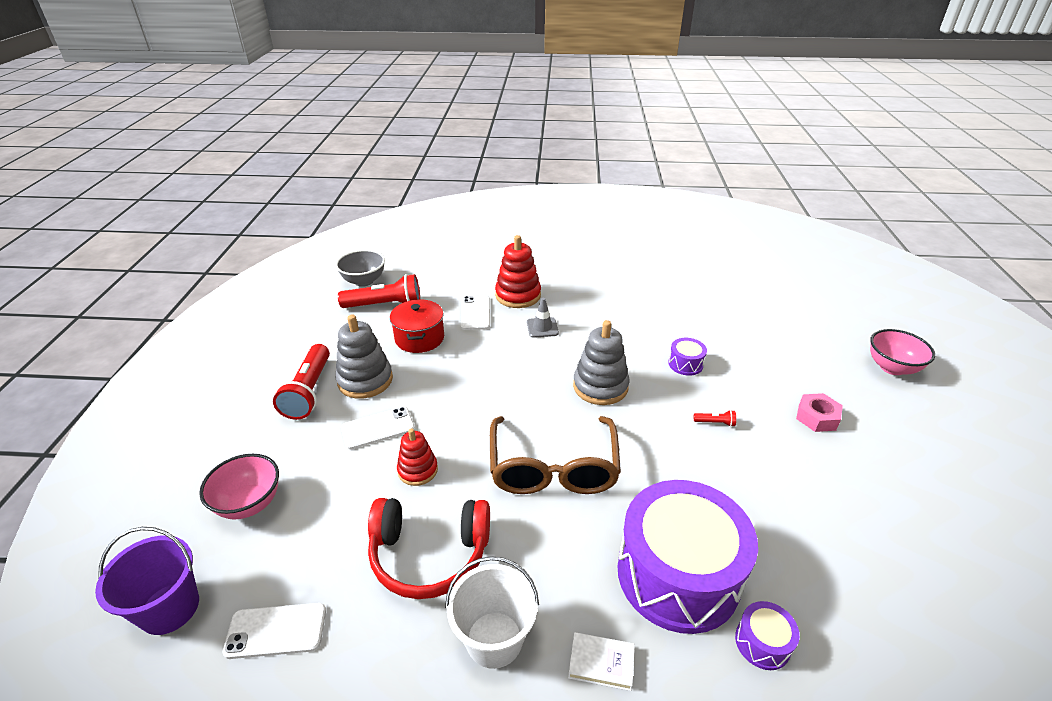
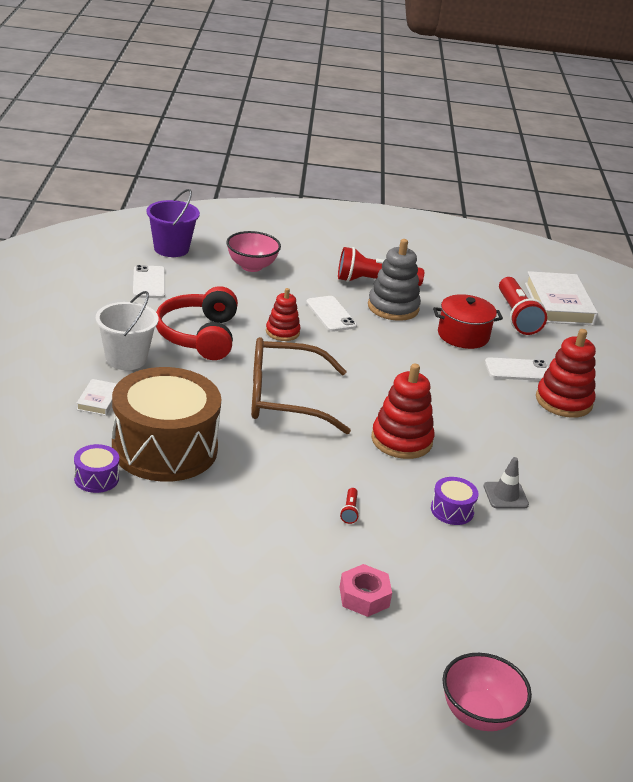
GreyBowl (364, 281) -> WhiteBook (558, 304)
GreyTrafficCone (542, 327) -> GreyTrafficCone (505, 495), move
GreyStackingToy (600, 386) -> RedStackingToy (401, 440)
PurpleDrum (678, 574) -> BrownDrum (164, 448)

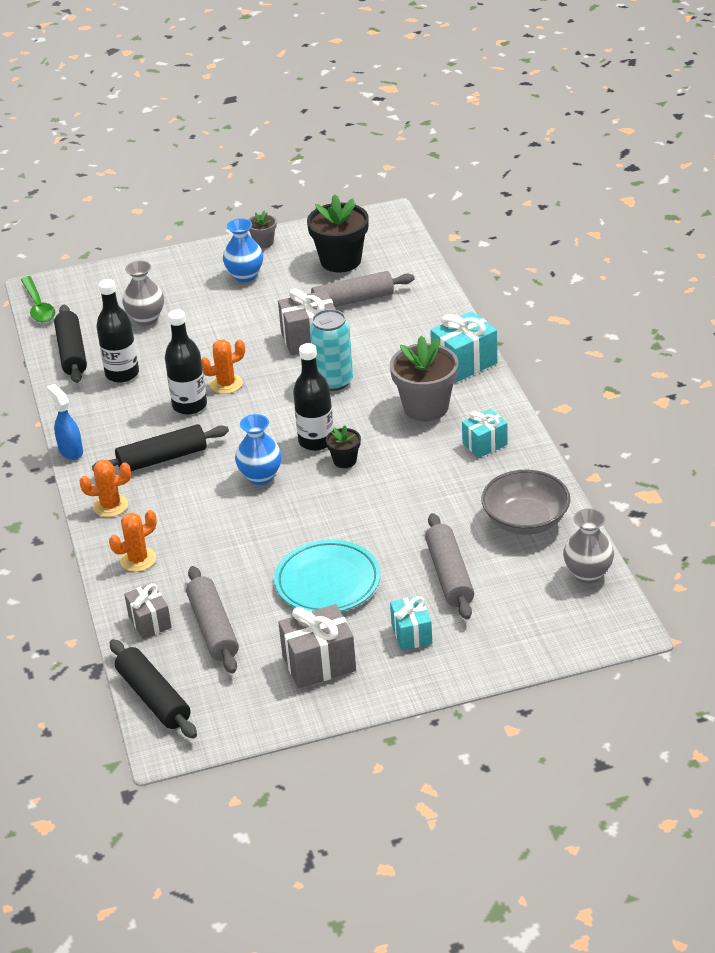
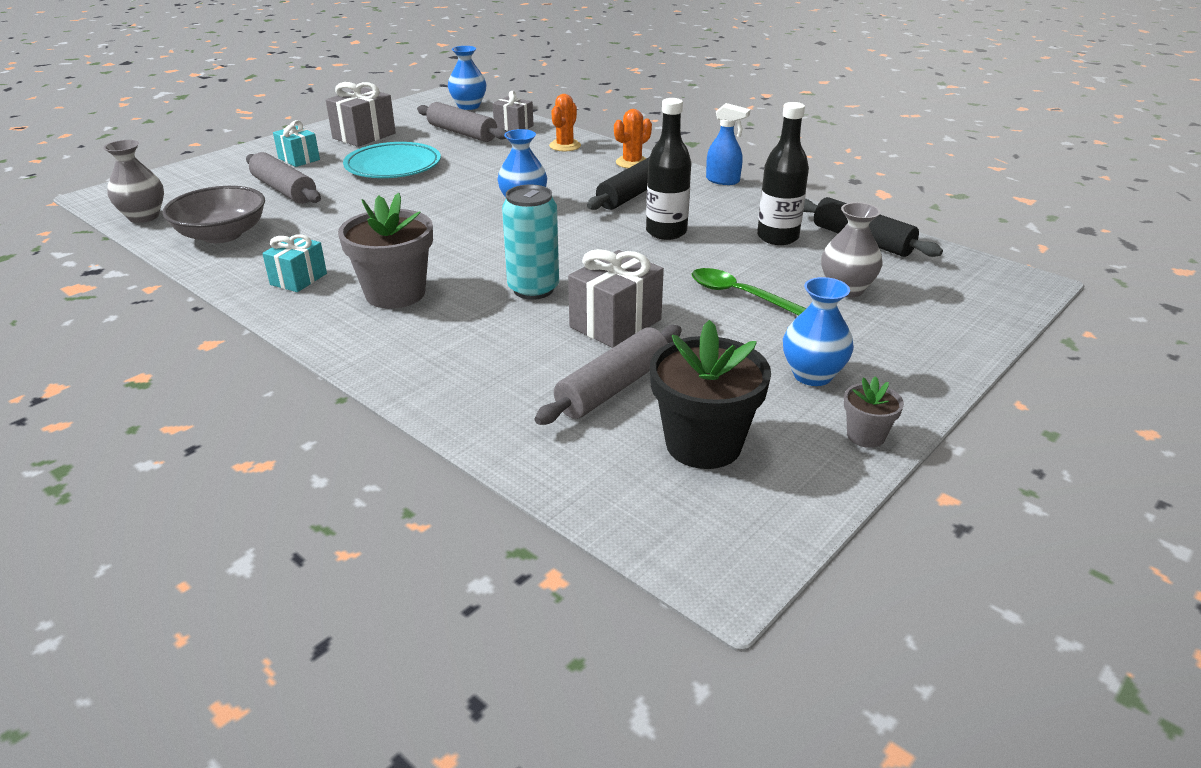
GreenSpoon (38, 306) -> GreenSpoon (740, 295), move
BlackRollingPin (154, 698) -> BlueVase (468, 106)
OrangeCactus (226, 384) -> none
BlackBottle (316, 441) -> none
BlackFlowerPot (345, 460) -> none
TurquoiseGift (464, 363) -> none

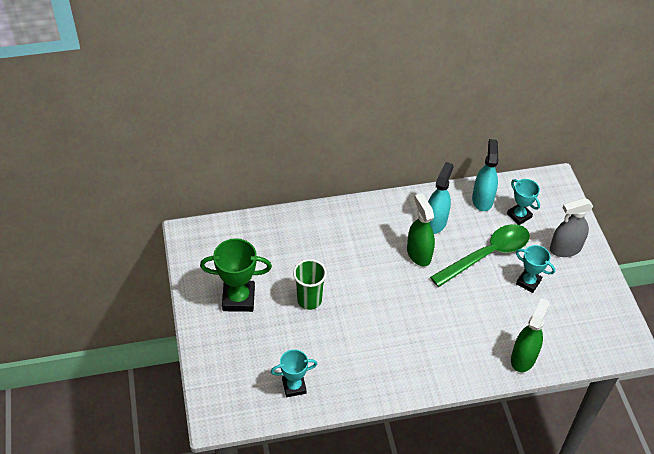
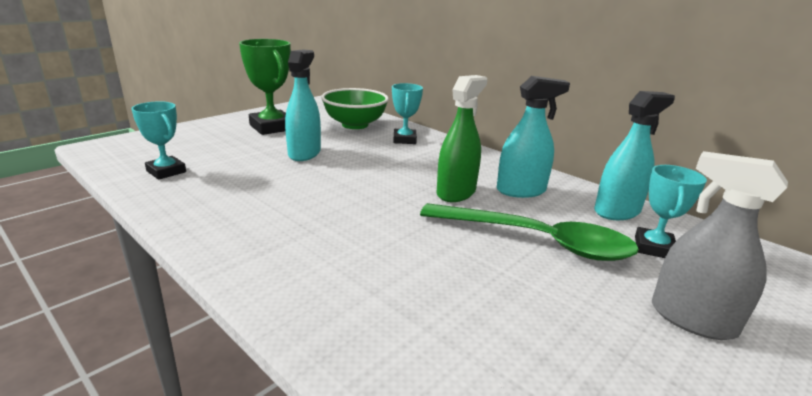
GreenCup (309, 300) -> TurquoiseSprayBottle (304, 153)
GreenSprayBottle (523, 358) -> none
TurquoiseTrophy (528, 282) -> TurquoiseTrophy (404, 140), move
none -> GreenBowl (355, 125)

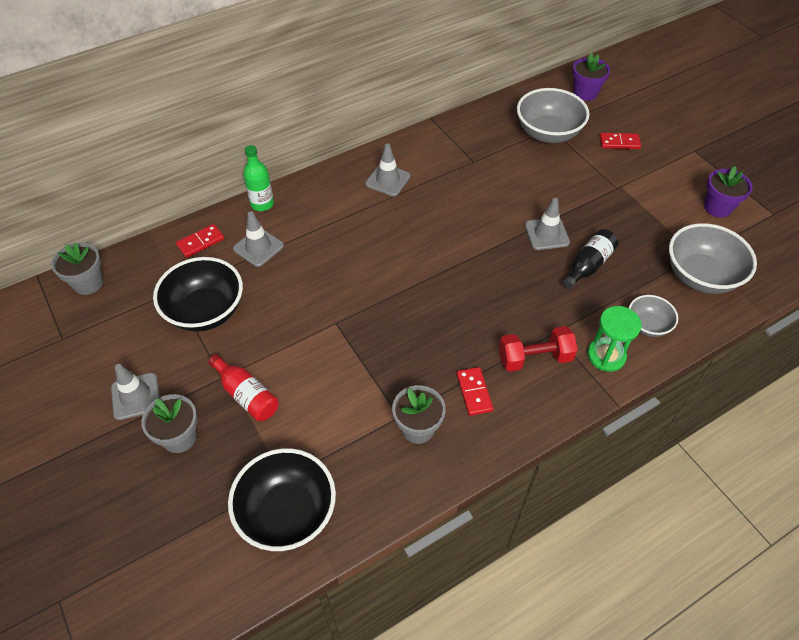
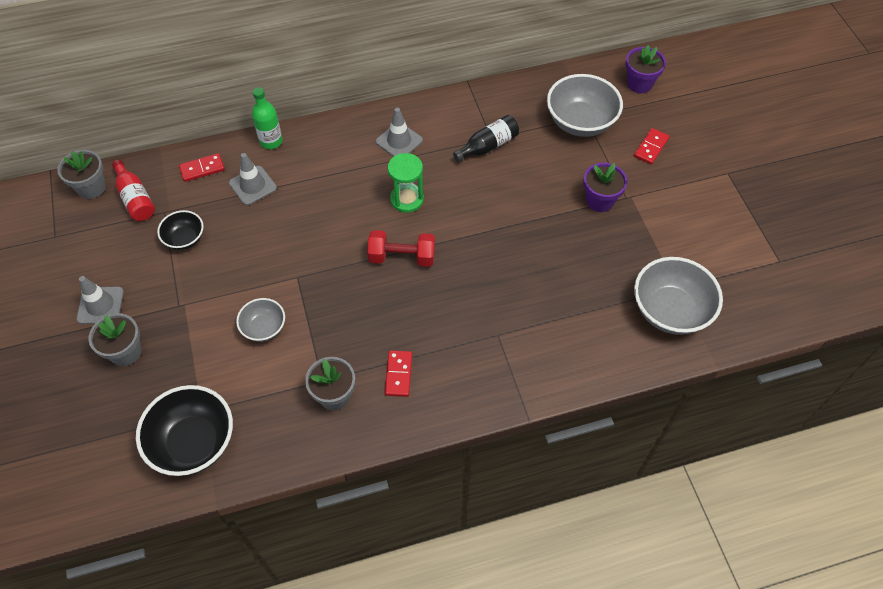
BlackBowl (205, 311) -> BlackBowl (185, 239), x0.56
RedBottle (246, 395) -> RedBottle (135, 198), move
RedDumbbell (534, 358) -> RedDumbbell (402, 257), move
GreyTrafficCone (546, 234) -> none
BlackBottle (588, 265) -> BlackBottle (488, 146), move
GreenHourglass (606, 356) -> GreenHourglass (407, 199), move
RedDomino (619, 142) -> RedDomino (651, 147), 75 degrees counterclockwise
GreyBowl (647, 325) -> GreyBowl (264, 328), move
PurpleFlowerPot (718, 207) -> PurpleFlowerPot (600, 200), move

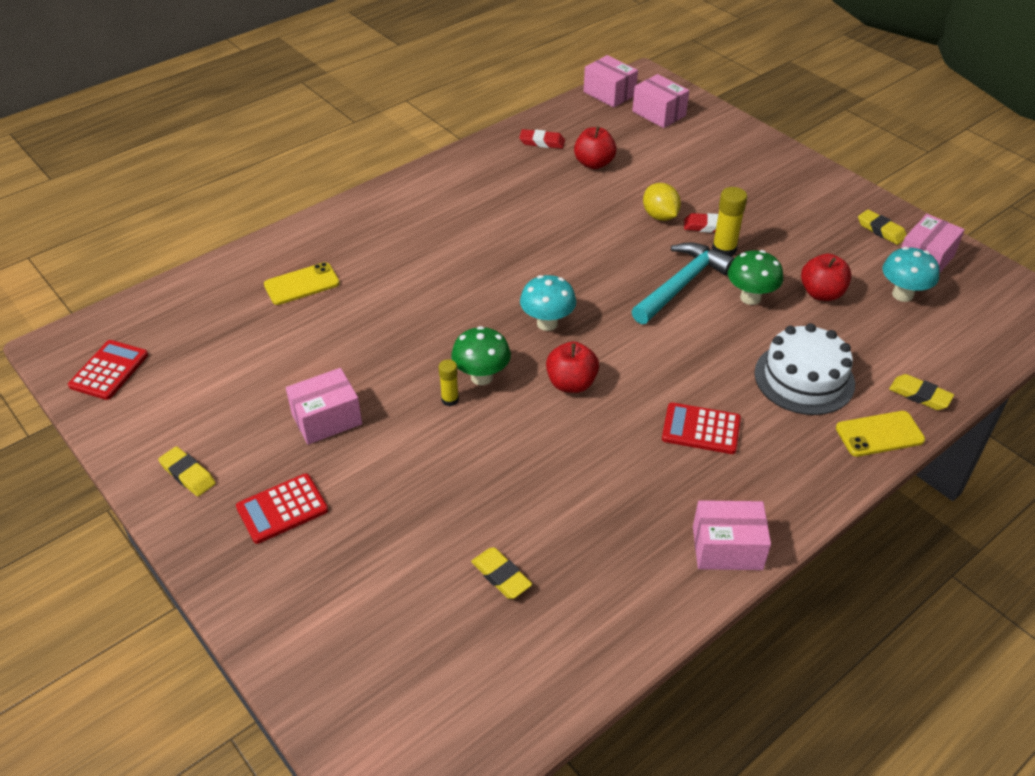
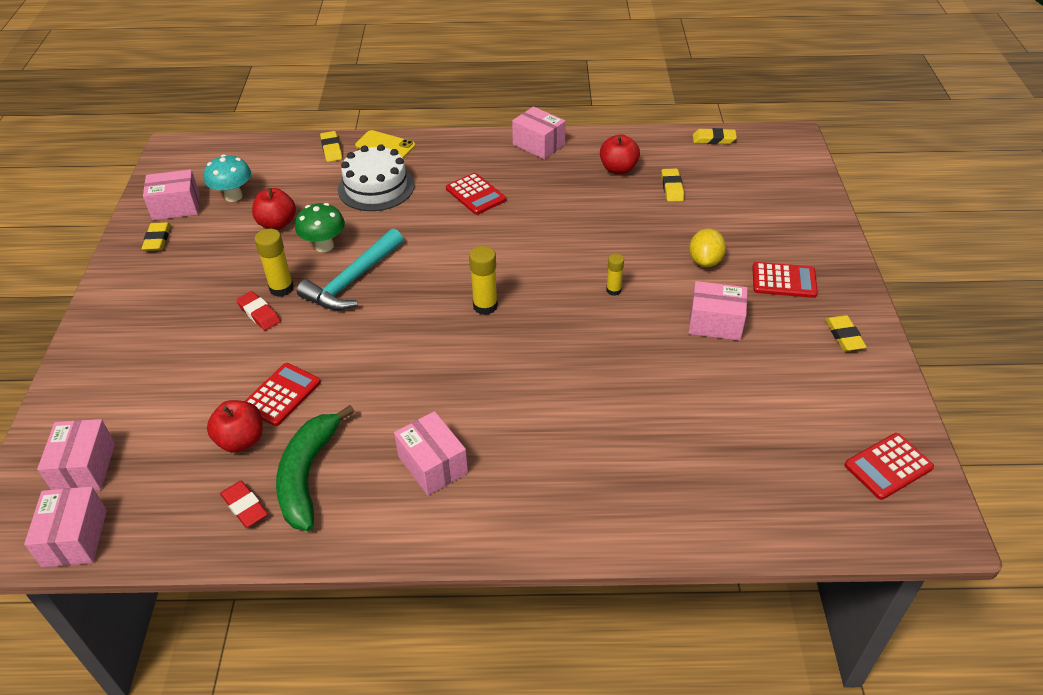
YellowPhone (302, 284) -> none
GreenMushroom (481, 377) -> none
TurquoiseMushroom (547, 323) -> YellowGlueStick (485, 306)
RedApple (571, 383) -> RedApple (618, 169), move
TurquoiseHammer (681, 284) -> TurquoiseHammer (352, 280), 45 degrees counterclockwise
YellowLemon (660, 216) -> YellowLemon (705, 261), move
none -> RedCalculator (282, 395)
none -> GreenBanana (307, 475)
none -> PinkBox (432, 465)
none -> YellowEraser (714, 139)

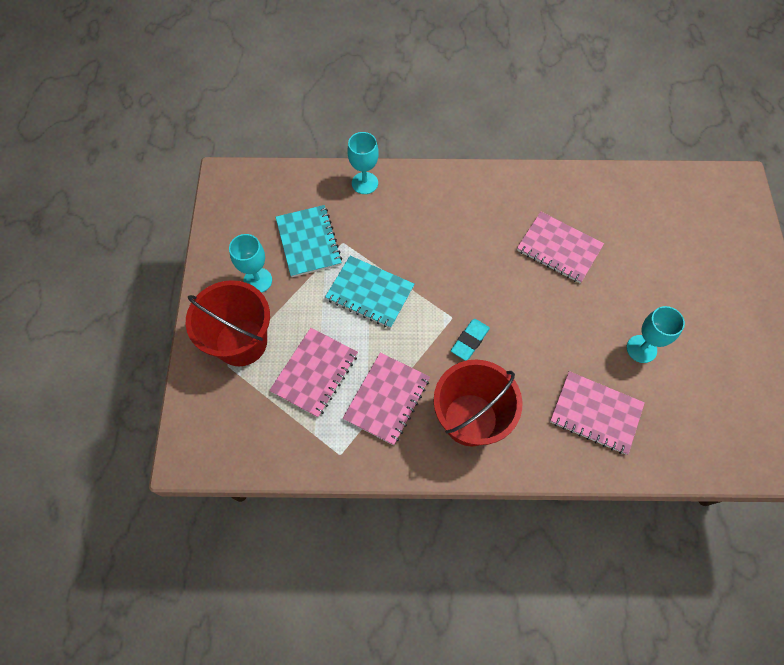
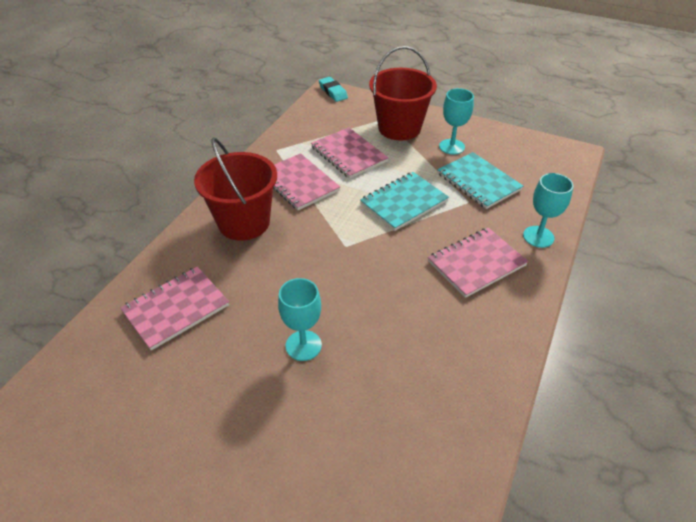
TurquoiseNotebook (308, 242) -> TurquoiseNotebook (478, 182), 45 degrees clockwise
TurquoiseEraser (470, 341) -> TurquoiseEraser (333, 92), move
PinkNotebook (559, 248) -> PinkNotebook (476, 263), move
TurquoiseGoblet (641, 349) -> TurquoiseGoblet (303, 345), move

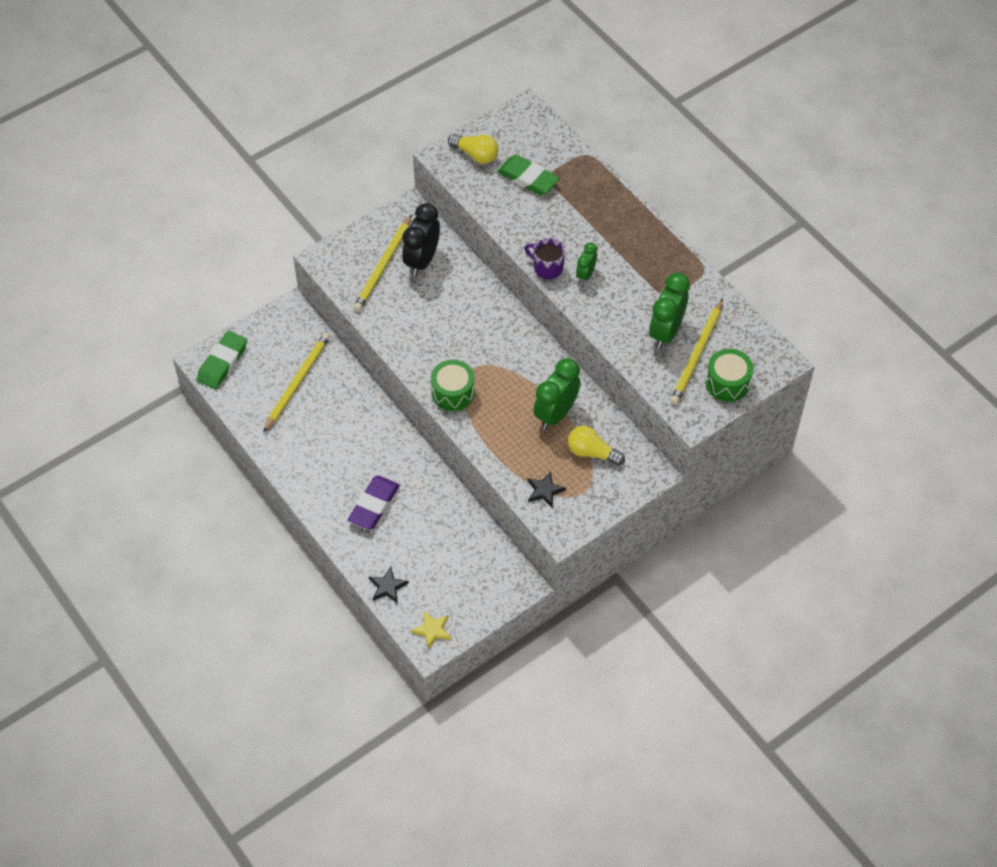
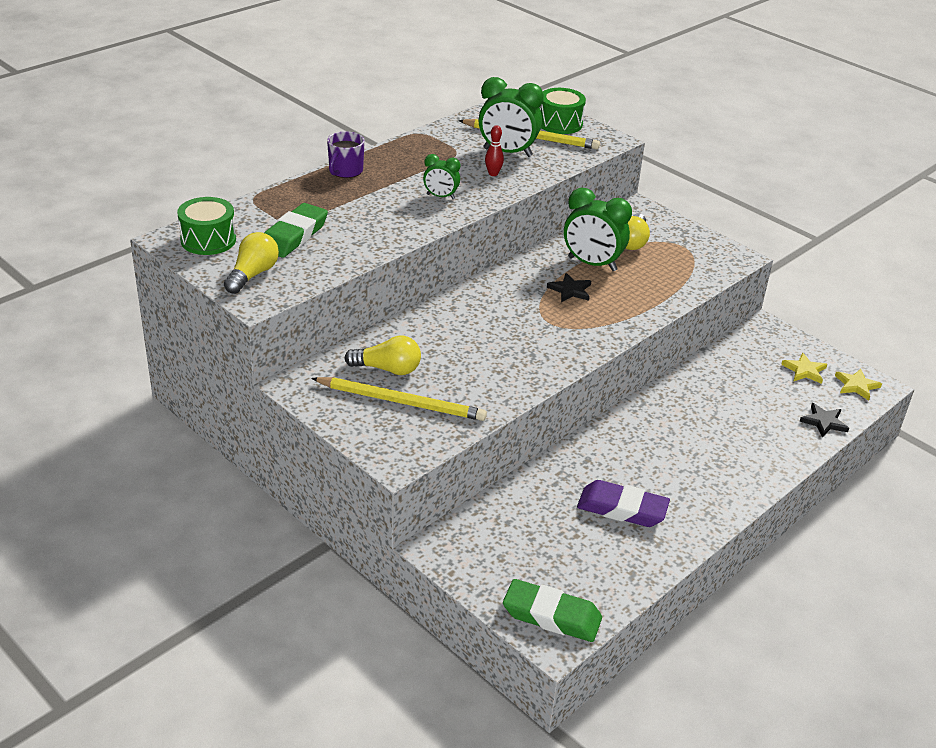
YellowPencil (297, 382) -> none
PurpleEraser (374, 505) -> PurpleEraser (622, 509), move
BlackClock (422, 261) -> YellowLightBulb (387, 369)
GreenDrum (453, 392) -> GreenDrum (208, 240), move
PurpleMug (547, 268) -> PurpleMug (345, 171), move
BlackStar (545, 490) -> BlackStar (570, 290), move
none -> RedBowlingPin (493, 174)
none -> YellowStar (804, 370)

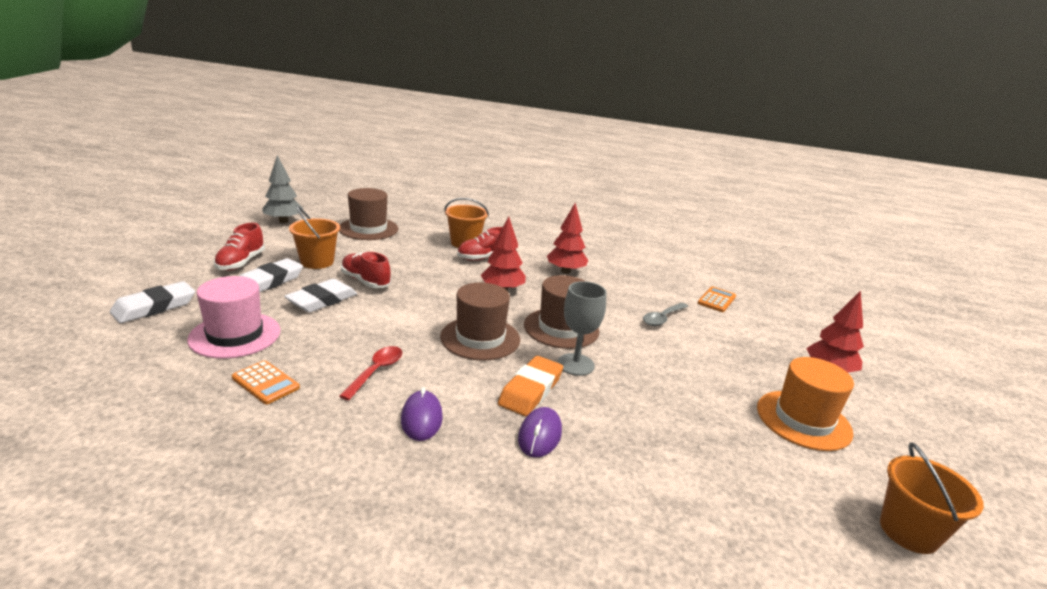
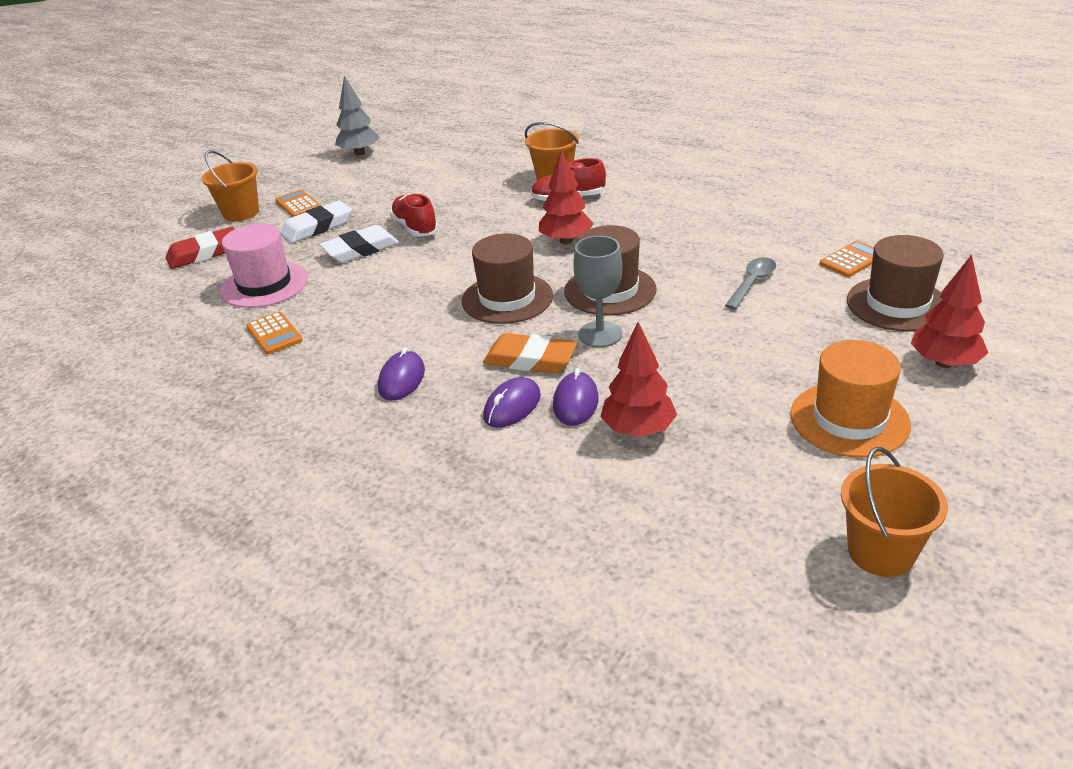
WhiteEraser (154, 307) -> RedEraser (204, 253)
RedShoe (241, 262) -> OrangeCalculator (298, 205)
OrangeBucket (317, 262) -> OrangeBucket (241, 213), move
BrownHat (368, 229) -> BrownHat (897, 304), move
RedSpoon (376, 371) -> none
OrangeEraser (530, 390) -> OrangeEraser (530, 359), 60 degrees clockwise
RedTree (565, 271) -> RedTree (638, 430), move
GreySpoon (662, 318) -> GreySpoon (752, 283), 150 degrees clockwise
none -> PurpleMouse (576, 402)

